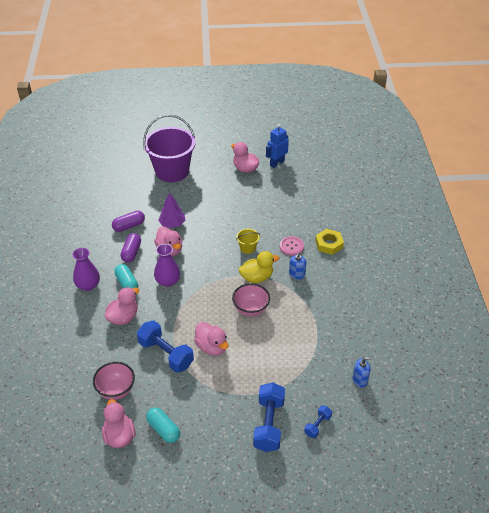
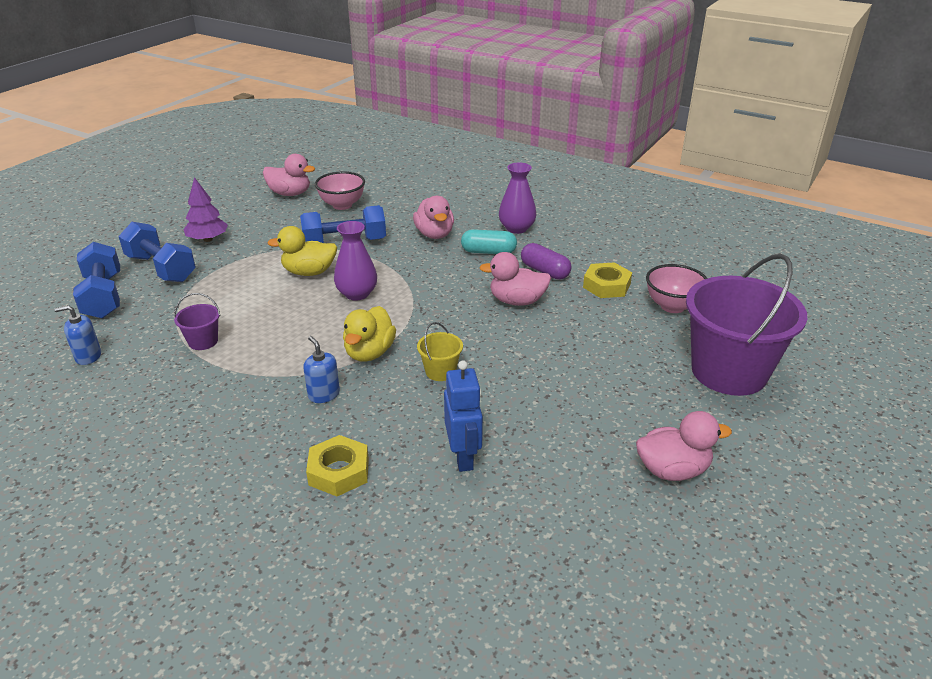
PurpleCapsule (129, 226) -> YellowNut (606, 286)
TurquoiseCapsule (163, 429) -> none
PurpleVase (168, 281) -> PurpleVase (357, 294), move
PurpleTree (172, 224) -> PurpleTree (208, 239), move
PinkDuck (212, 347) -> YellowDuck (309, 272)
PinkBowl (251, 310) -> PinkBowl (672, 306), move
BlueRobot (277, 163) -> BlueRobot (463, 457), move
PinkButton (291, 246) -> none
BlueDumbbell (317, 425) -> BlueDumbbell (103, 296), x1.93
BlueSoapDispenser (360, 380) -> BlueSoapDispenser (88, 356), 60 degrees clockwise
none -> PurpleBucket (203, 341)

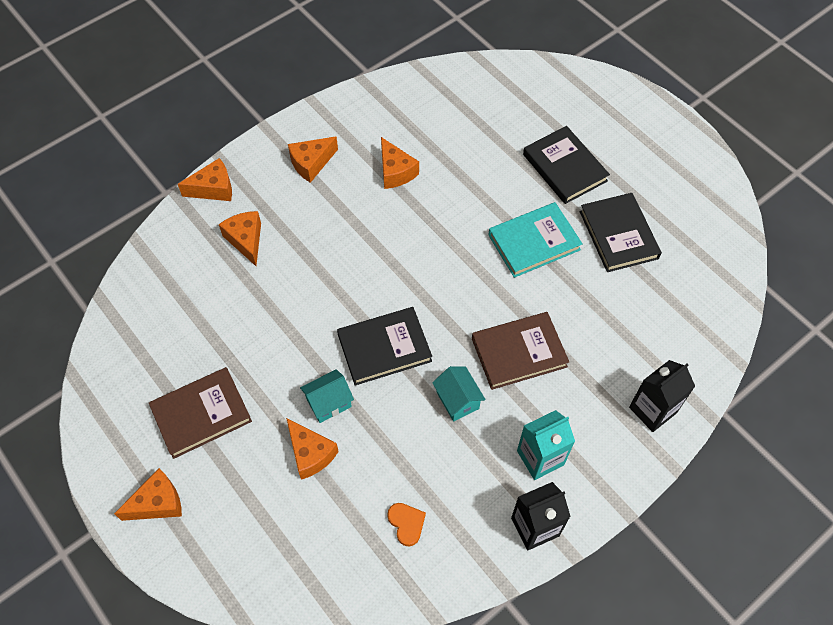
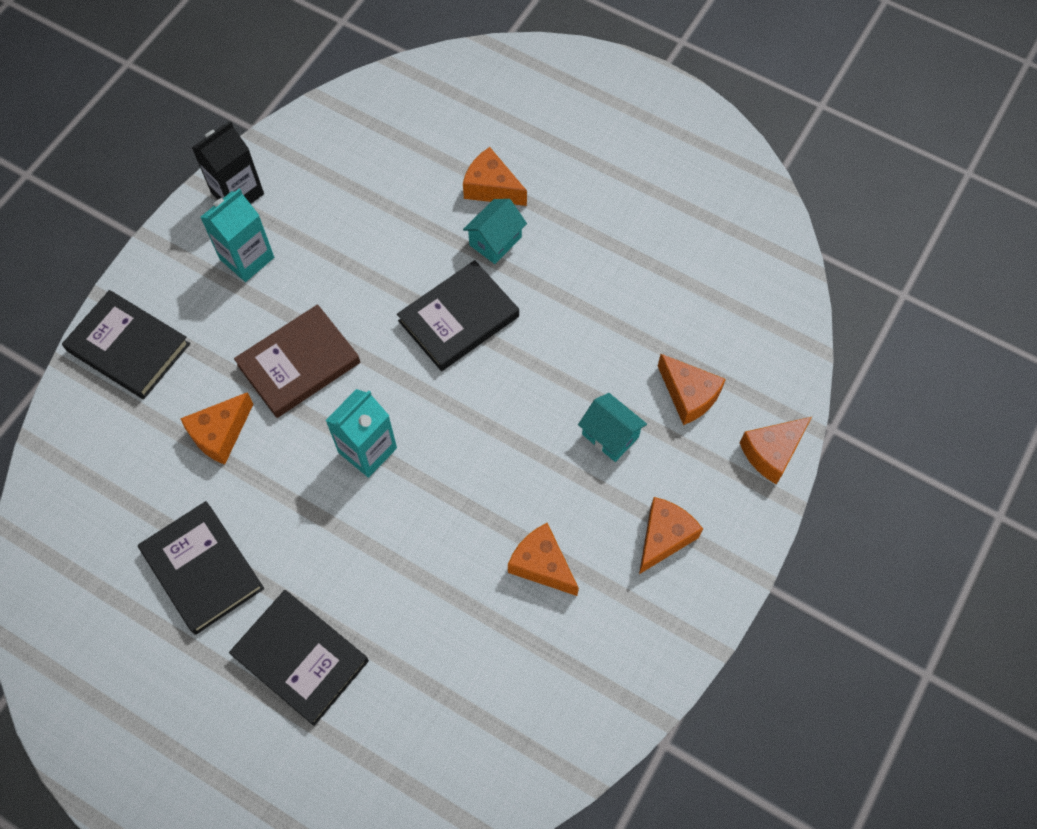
OrangeCheese (158, 503) -> OrangeCheese (220, 434), move
BrownBook (201, 414) -> none
OrangeHeart (406, 523) -> none
TurquoiseHouse (457, 400) -> TurquoiseHouse (610, 435), move
TurquoiseBook (534, 242) -> none
BlackCarton (652, 410) -> BlackBook (128, 347)
none -> TurquoiseCarton (367, 450)

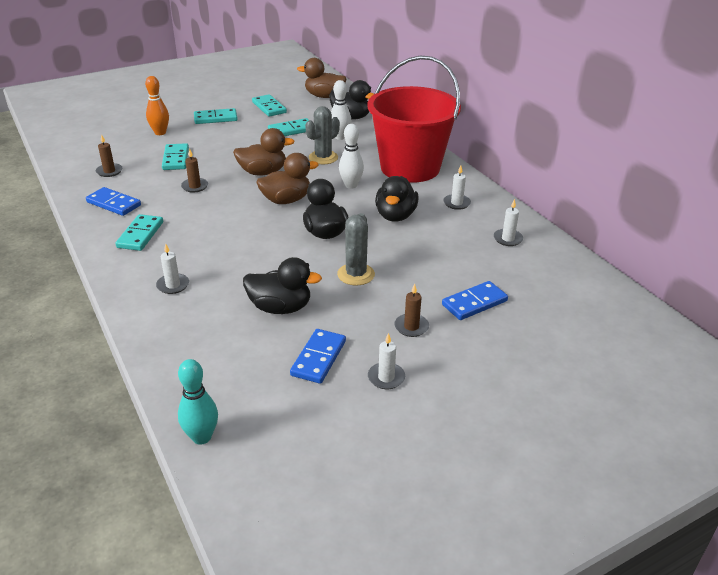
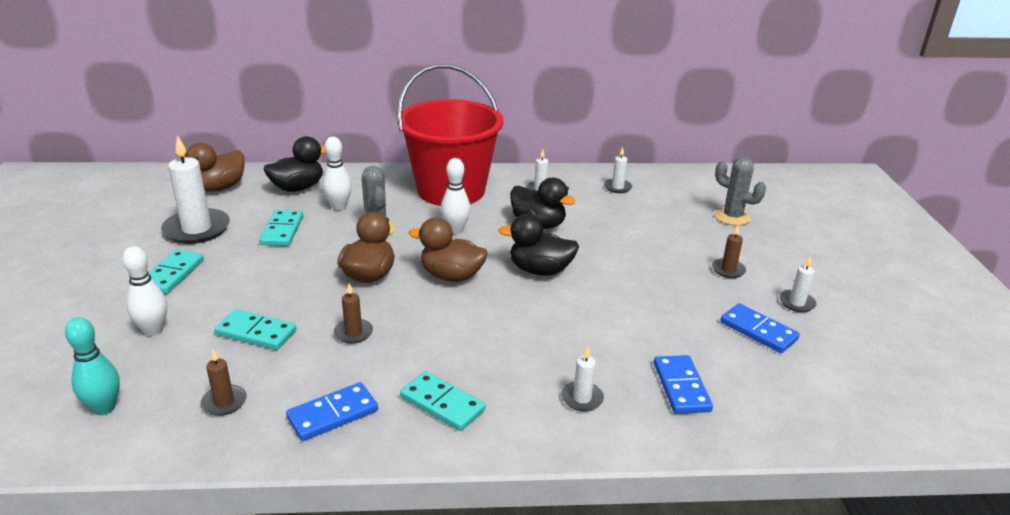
OrangeBowlingPin (160, 133) -> WhiteBowlingPin (153, 330)
TurquoiseBowlingPin (201, 437) -> TurquoiseBowlingPin (104, 408), move
BlackDuck (280, 308) -> none
TurquoiseDomino (269, 107) -> WhiteCandle (197, 229)
BrownDuck (286, 200) -> BrownDuck (451, 276), 75 degrees counterclockwise
GreyCactus (356, 274) -> GreyCactus (732, 217), move
BlueDomino (474, 303) -> BlueDomino (681, 387), move

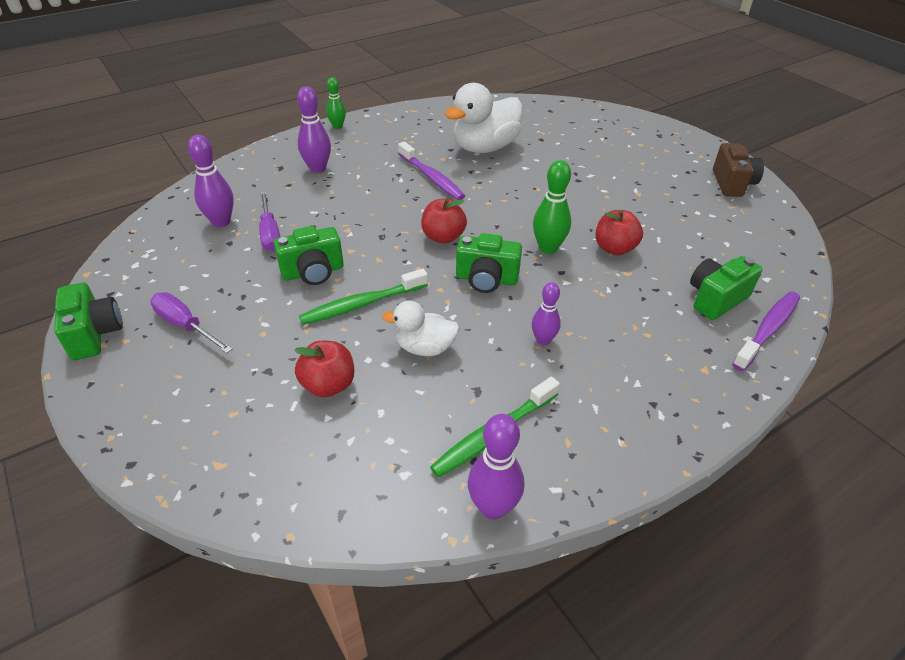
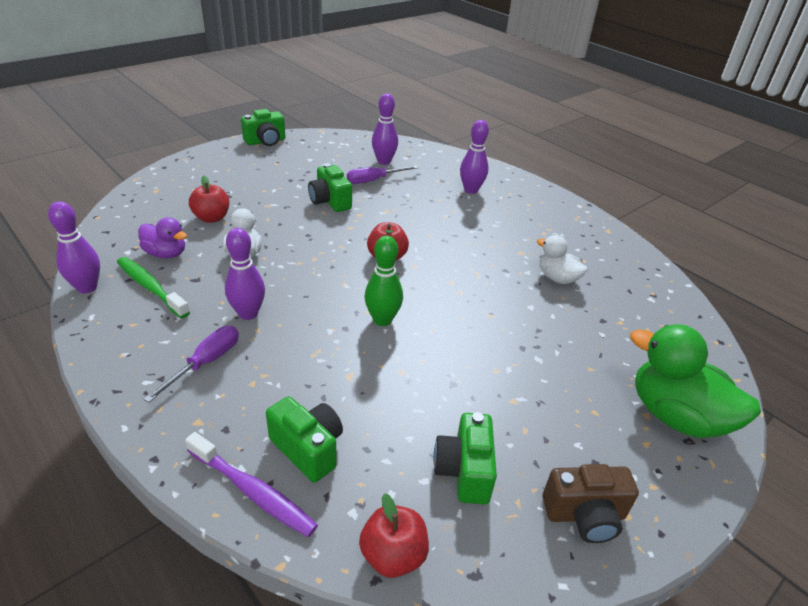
PurpleScrewdriver (185, 326) -> PurpleScrewdriver (206, 362), move
GreenToothbrush (362, 304) -> none
GreenBowlingPin (337, 126) -> none
PurpleToothbrush (431, 178) -> none
WhiteDuck (485, 148) -> WhiteDuck (557, 278), x0.57
GreenCamera (486, 279) -> GreenCamera (464, 471), move
PurpleBowlingPin (543, 340) -> PurpleBowlingPin (248, 313), x1.53
RedApple (614, 248) -> RedApple (393, 555), move
none -> PurpleDuck (166, 254)
none -> GreenDuck (676, 416)

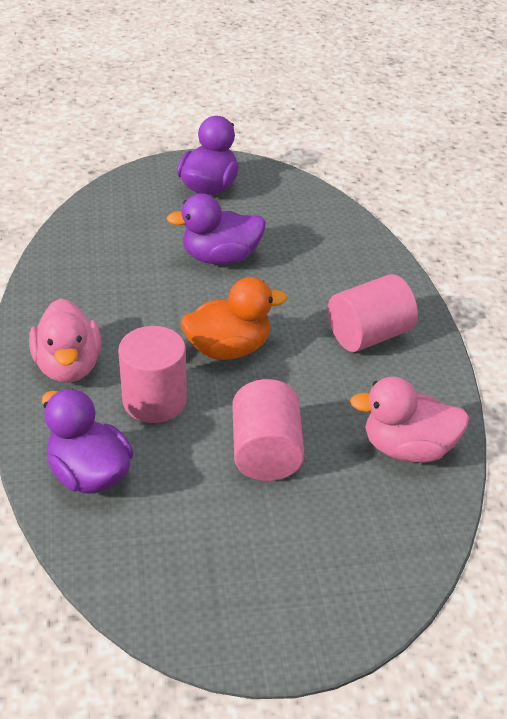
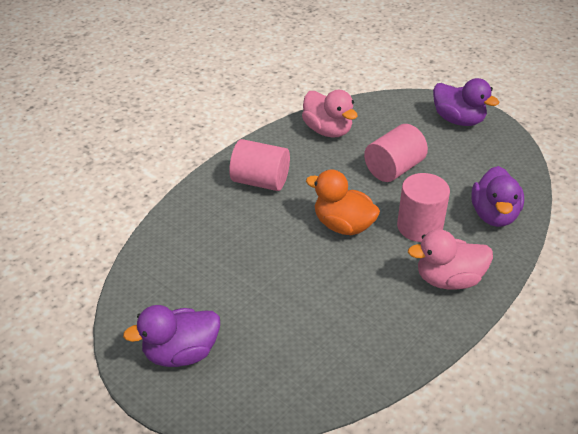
PinkDuck (68, 366) -> PinkDuck (448, 279), 135 degrees counterclockwise
PurpleDuck (220, 257) -> PurpleDuck (458, 120), move

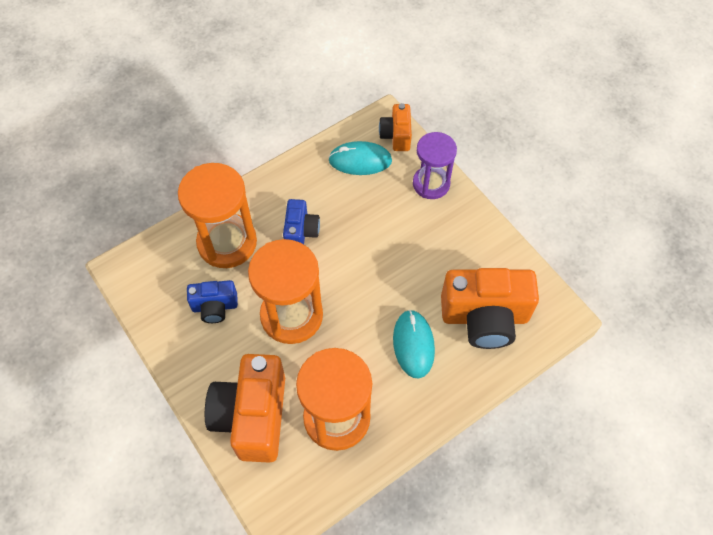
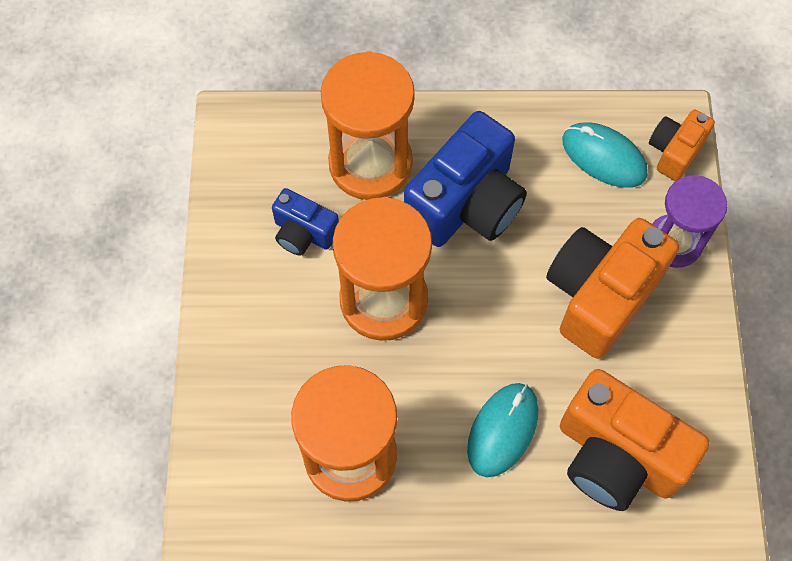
OrangeCamera (252, 416) -> OrangeCamera (600, 296), move
BlueCamera (301, 232) -> BlueCamera (466, 204), x1.88

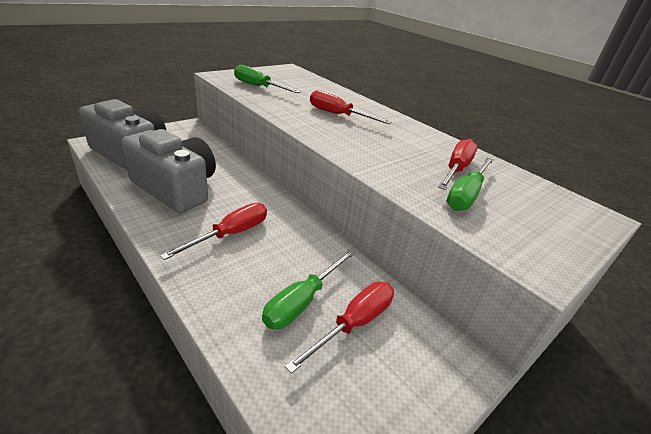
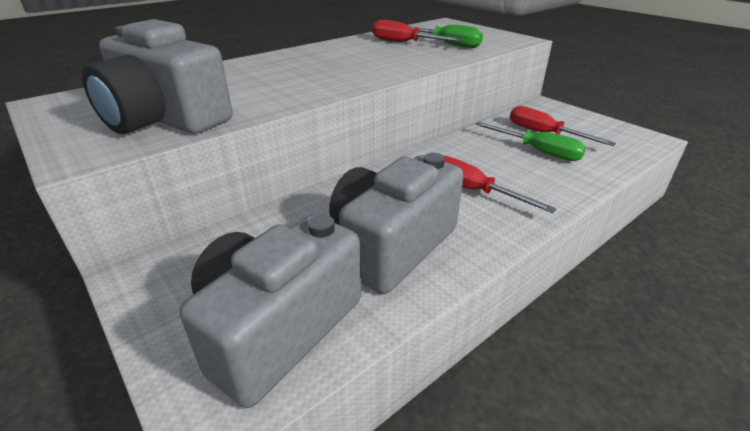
GreenScrewdriver (258, 87) -> GreyCamera (165, 119)
RedScrewdriver (338, 115) -> none

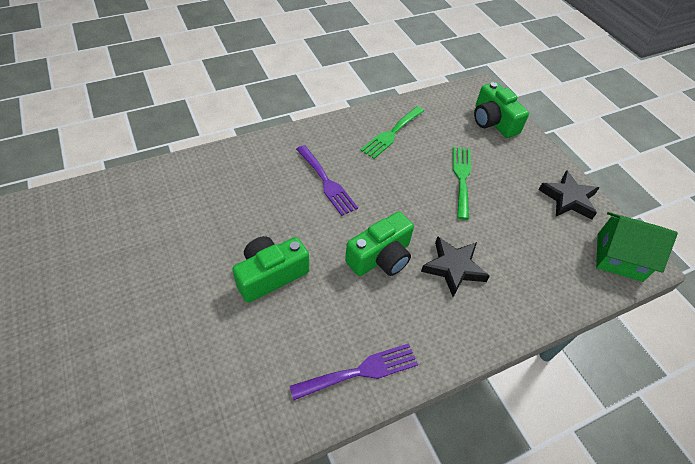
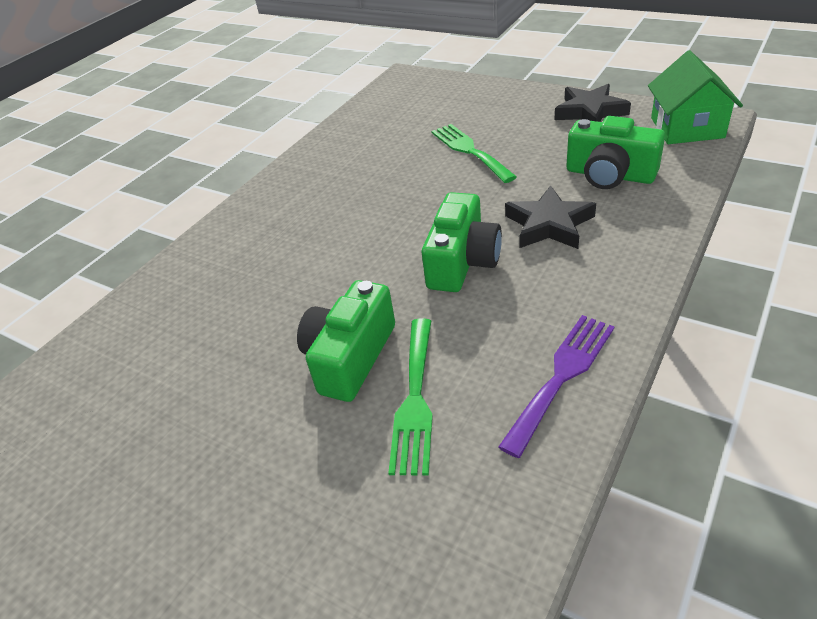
PurpleFork (327, 182) -> none
GreenFork (391, 134) -> GreenFork (415, 400), move
GreenCamera (493, 122) -> GreenCamera (609, 175), move
GreenHouse (619, 257) -> GreenHouse (687, 128), 75 degrees counterclockwise

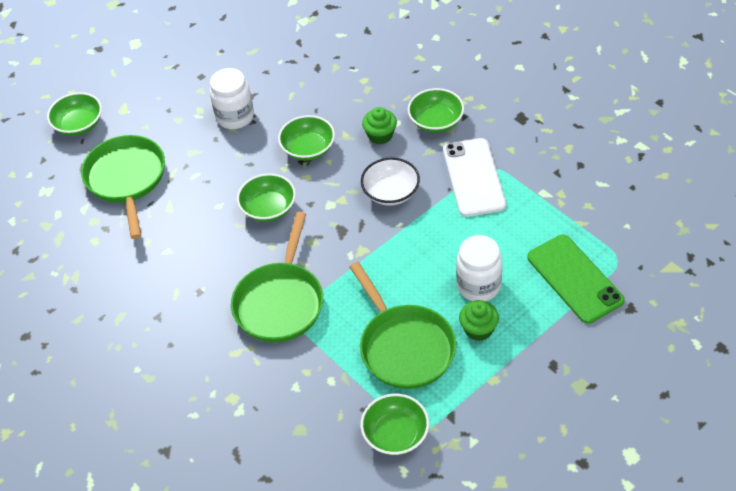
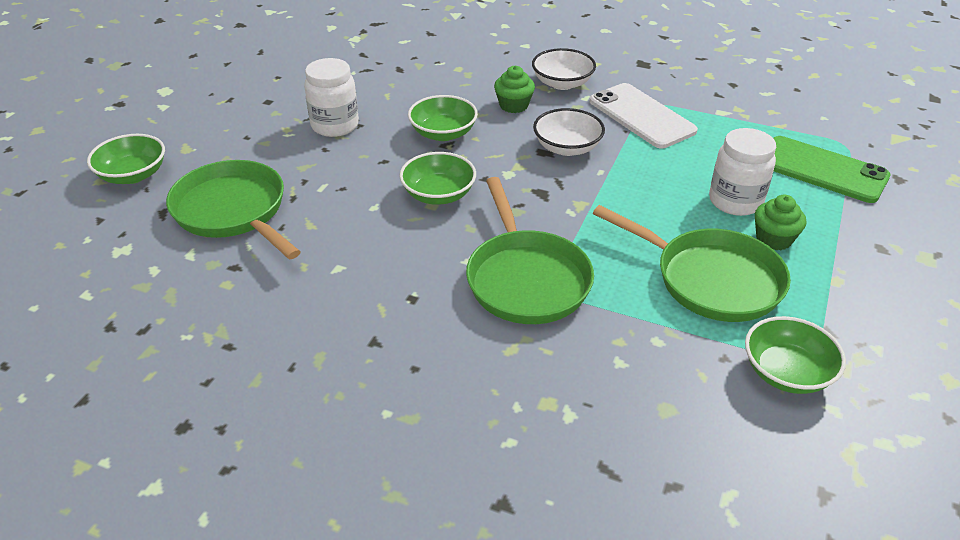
GreenBowl (436, 121) -> WhiteBowl (562, 83)

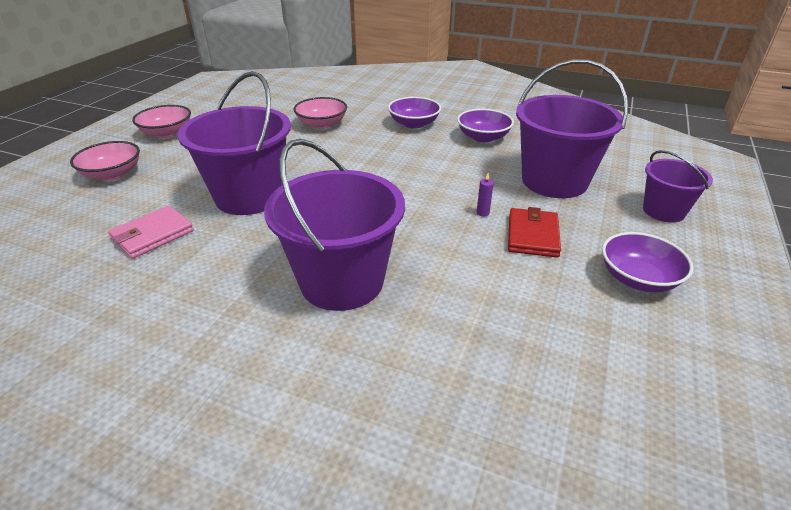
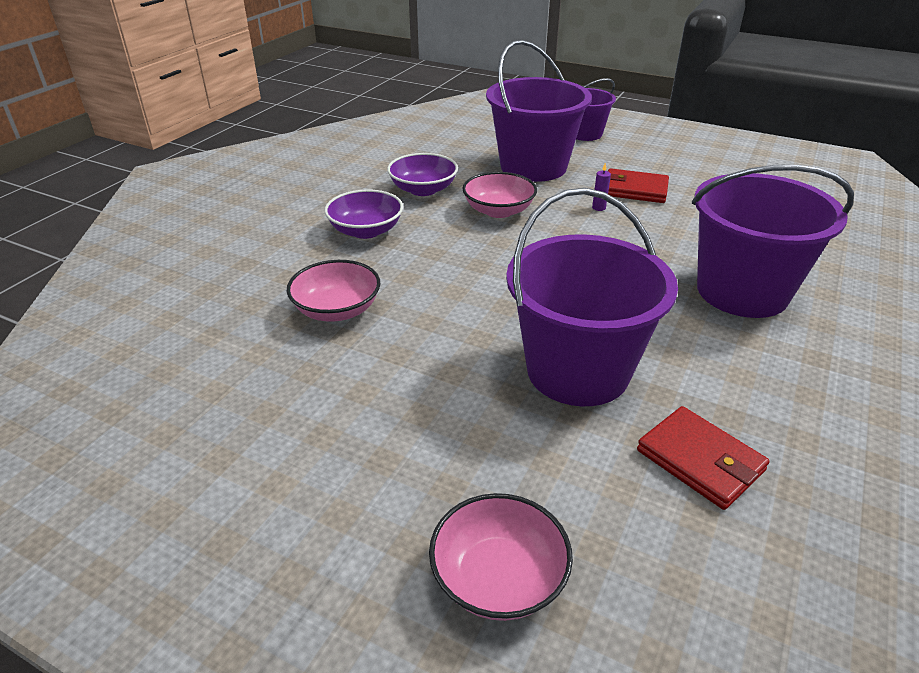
PinkWallet (152, 235) -> RedWallet (700, 460)
PinkBowl (167, 133) -> PinkBowl (498, 211), move
PurpleBowl (638, 278) -> none

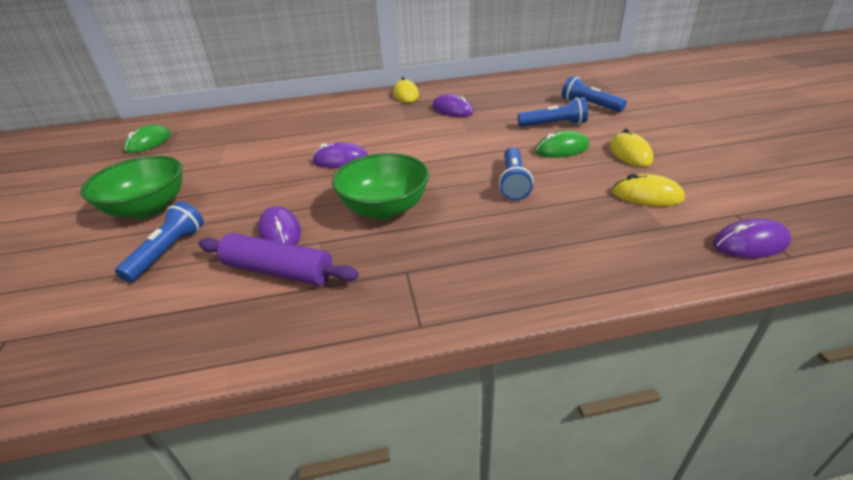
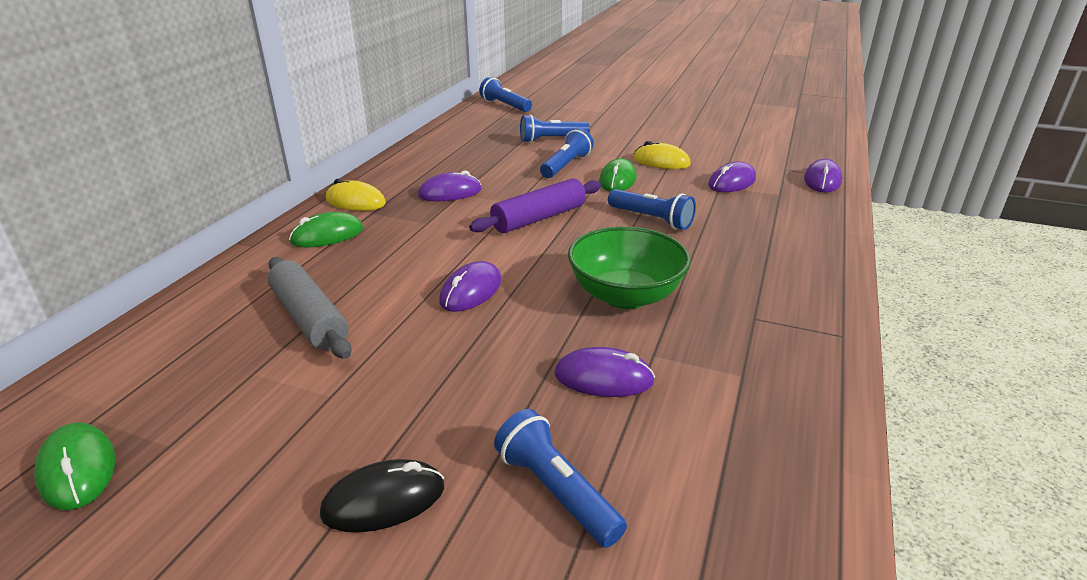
GreenBowl (148, 208) -> BlackMouse (384, 500)
PurpleRollingPin (278, 271) -> PurpleRollingPin (539, 218), move
YellowMouse (647, 195) -> PurpleMouse (732, 182)
none -> GreyRollingPin (310, 318)
none -> GreenMouse (327, 235)
none -> BlueFlashlight (505, 106)

